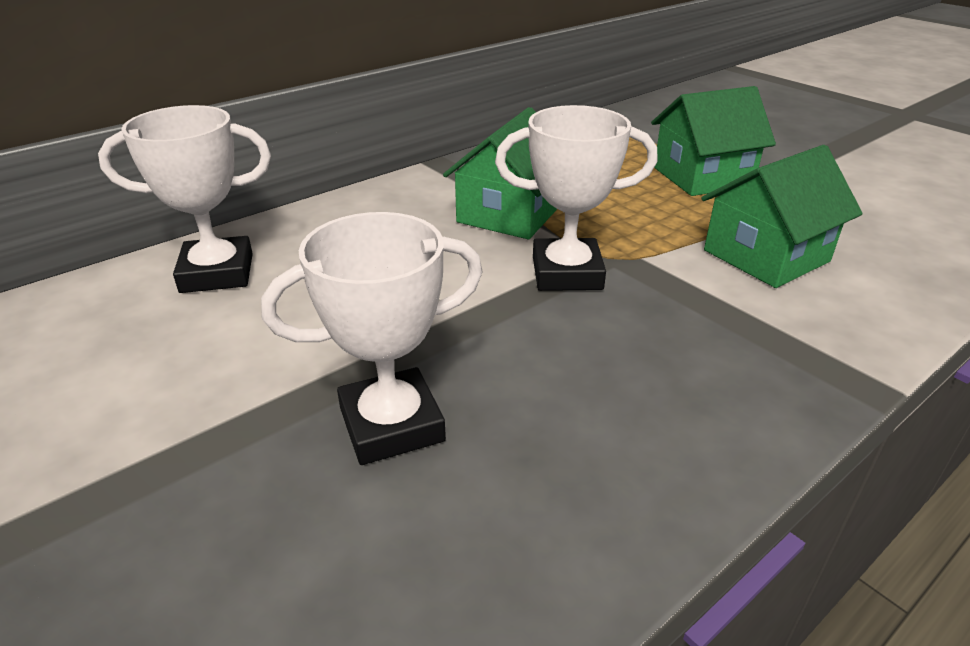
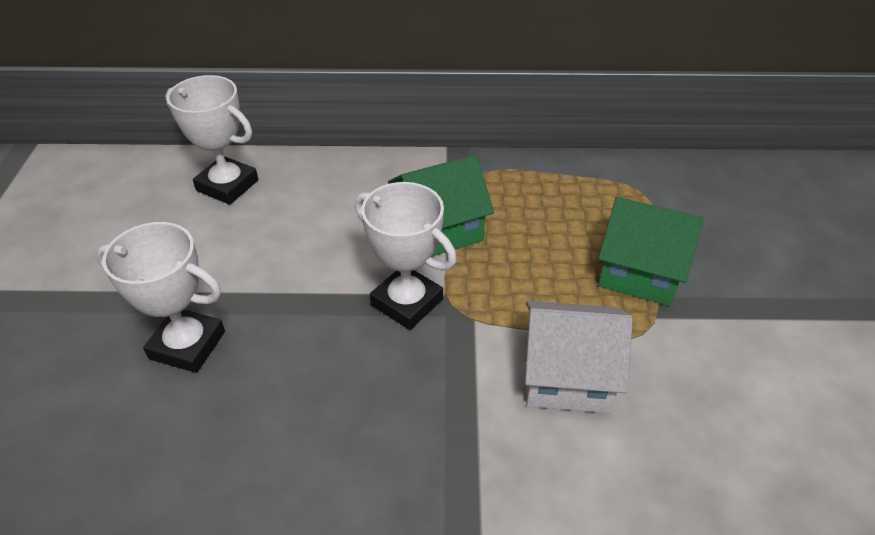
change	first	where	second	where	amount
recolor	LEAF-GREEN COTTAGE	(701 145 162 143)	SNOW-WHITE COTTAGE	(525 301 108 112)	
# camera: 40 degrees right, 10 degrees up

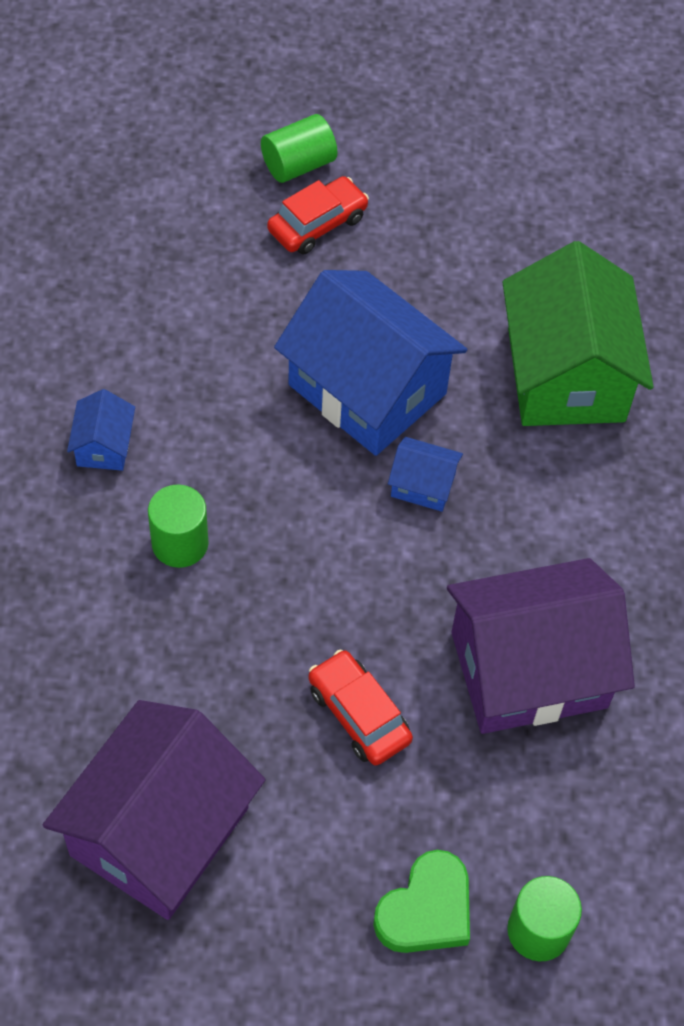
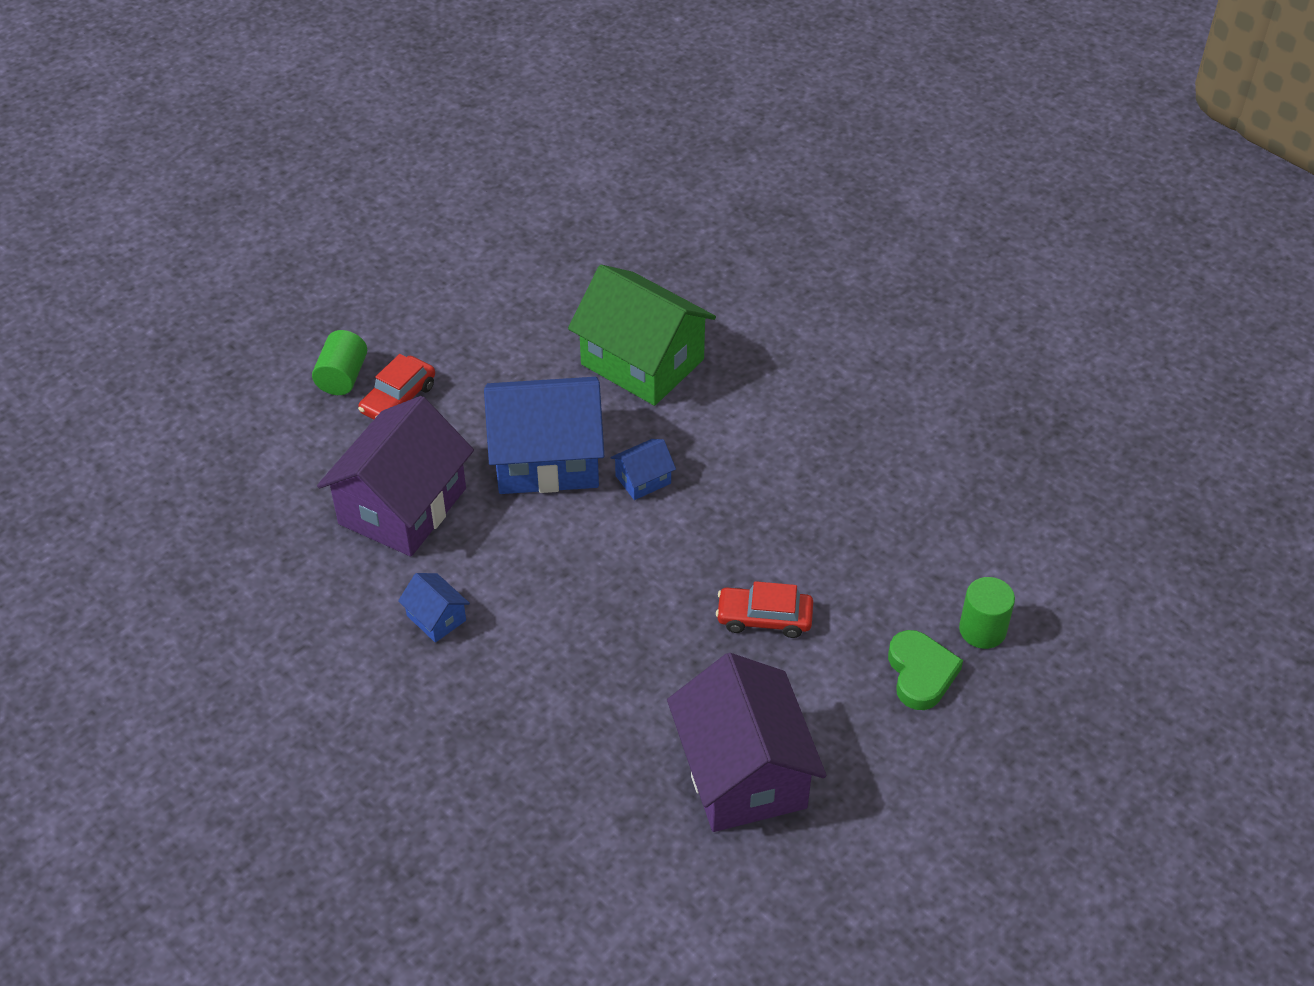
change	first	where	second	where	amount
delete	LEAF-GREEN CYLINDER SHAPE	(148 485 61 83)			
move	ROYAL PURPLE COTTAGE	(447 558 188 176)		(317 396 157 160)	
rotate	RED TOY CAR	(267 176 102 78)		(358 354 77 66)	150 degrees counterclockwise
# camera: 45 degrees left, 10 degrees down

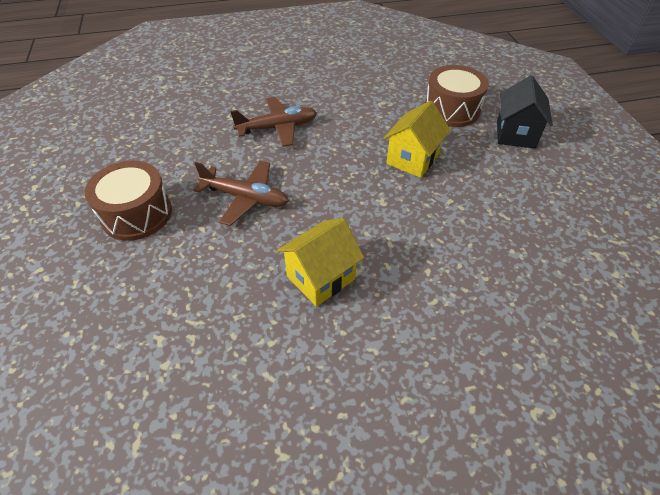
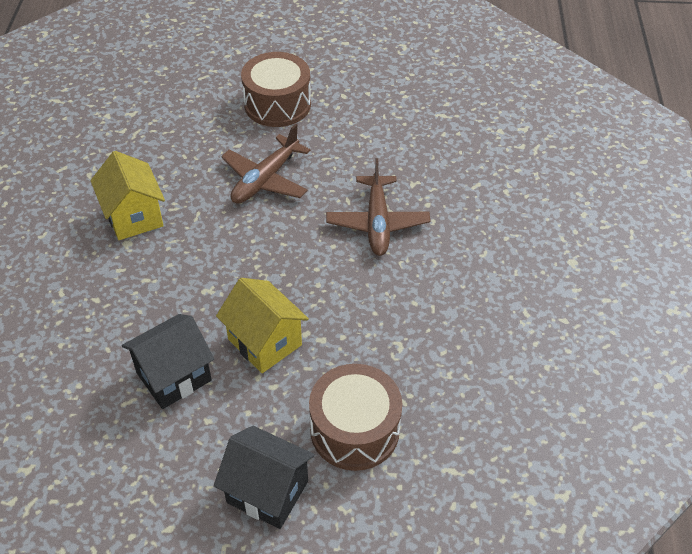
change	first	where	second	where	amount
insert			JET-BLACK COTTAGE	(122 314 92 95)	
# camera: 105 degrees right, 0 degrees up

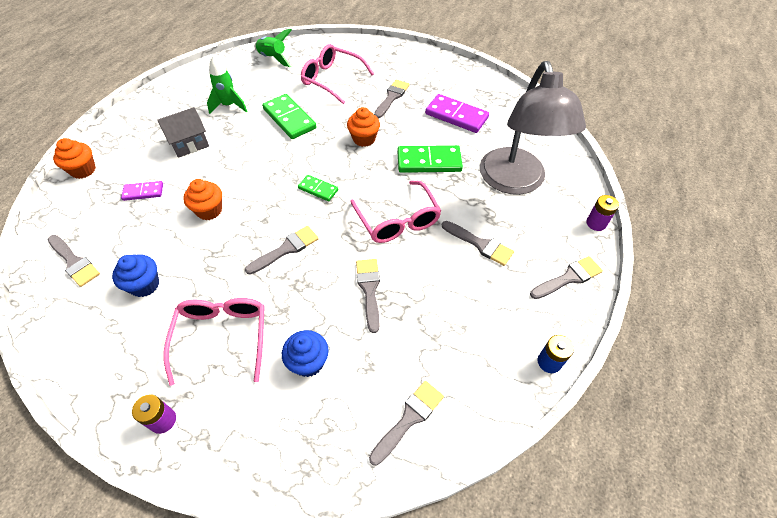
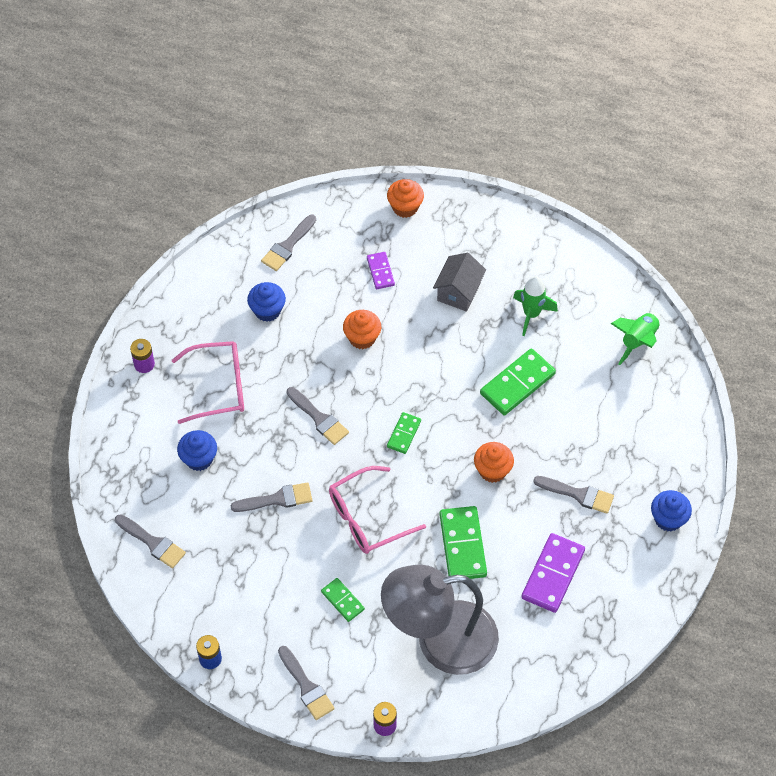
change	first	where	second	where	amount
delete	ROSY EYEGLASSES	(301 44 73 60)			
insert			BLUE MUFFIN	(651 490 41 41)	
replace	GRAY PAINTBRUSH	(442 221 72 45)	LEAF-GREEN DOMINO TILE	(321 578 44 44)	
rotate	GRAY COTTAGE	(157 107 52 51)		(433 253 53 59)	60 degrees clockwise
# camera: 85 degrees right, 5 degrees up

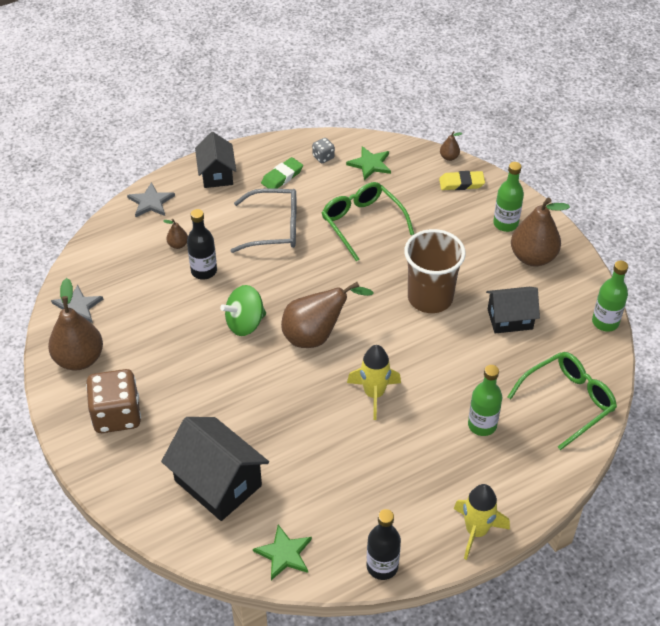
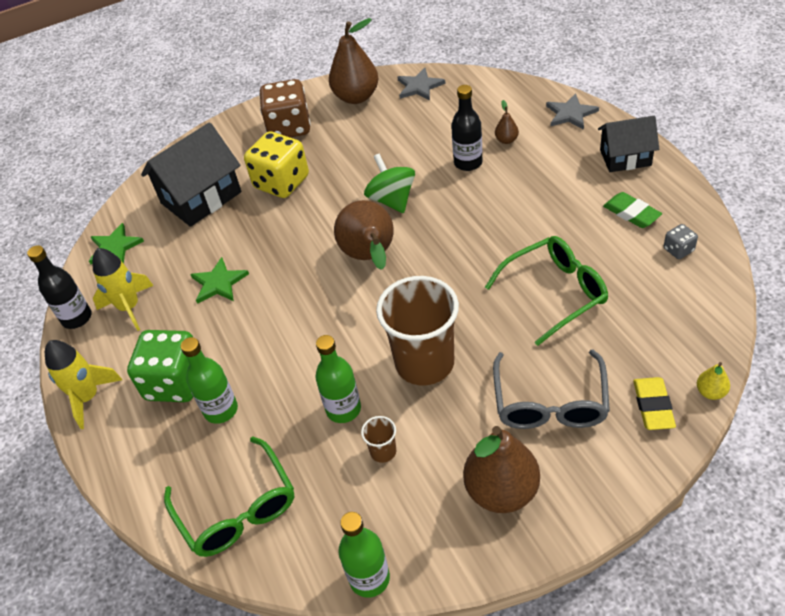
change	first	where	second	where	amount
insert			LEAF-GREEN GAME DIE	(127 330 66 72)	
insert			BRIGHT YELLOW GAME DIE	(244 131 65 67)	
move	GRAY EYEGLASSES	(230 188 66 65)		(493 350 117 79)	
move	LEAF-GREEN STAR	(346 146 45 34)		(190 257 59 47)	
move	BRIGHT YELLOW TOY ROCKET	(347 345 54 75)		(93 248 60 83)	
move	LEAF-GREEN FLASK	(493 162 31 70)		(315 335 46 88)	
replace	JET-BLACK COTTAGE	(486 287 54 46)	RUSSET TUMBLER	(361 416 35 47)	
recolor	RUSSET TOY PEAR	(440 131 23 30)	BRIGHT YELLOW TOY PEAR	(697 362 33 38)	
# camera: 100 degrees right, 0 degrees up

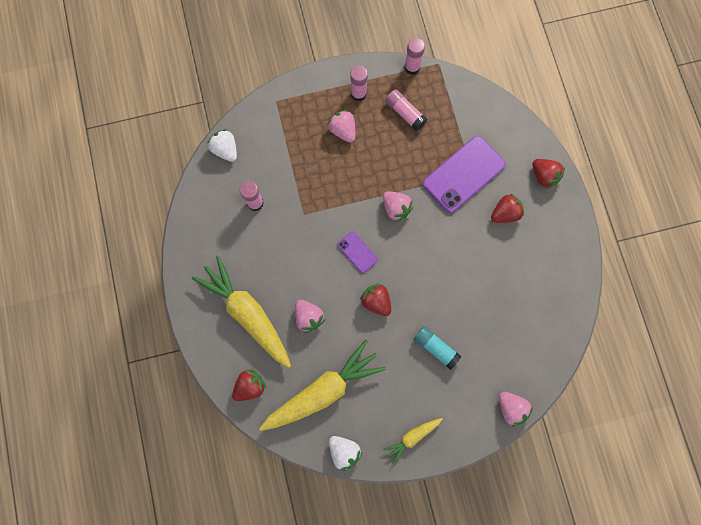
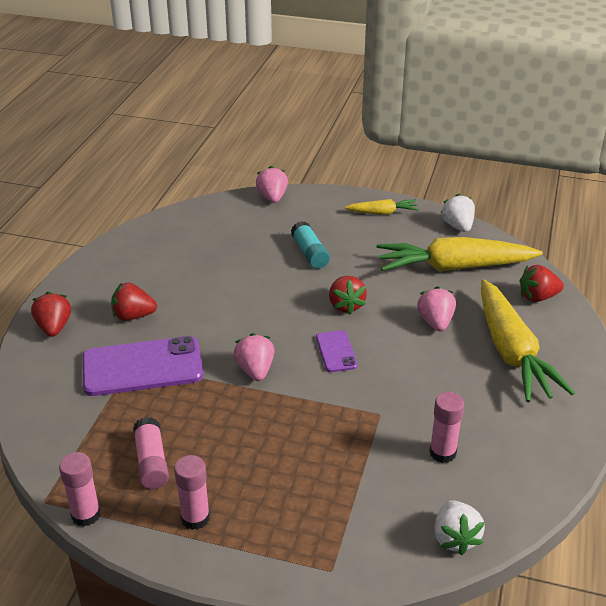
change	first	where	second	where	amount
delete	ROSY TOY STRAWBERRY	(327 110 28 33)			
# camera: 150 degrees left, 40 degrees down

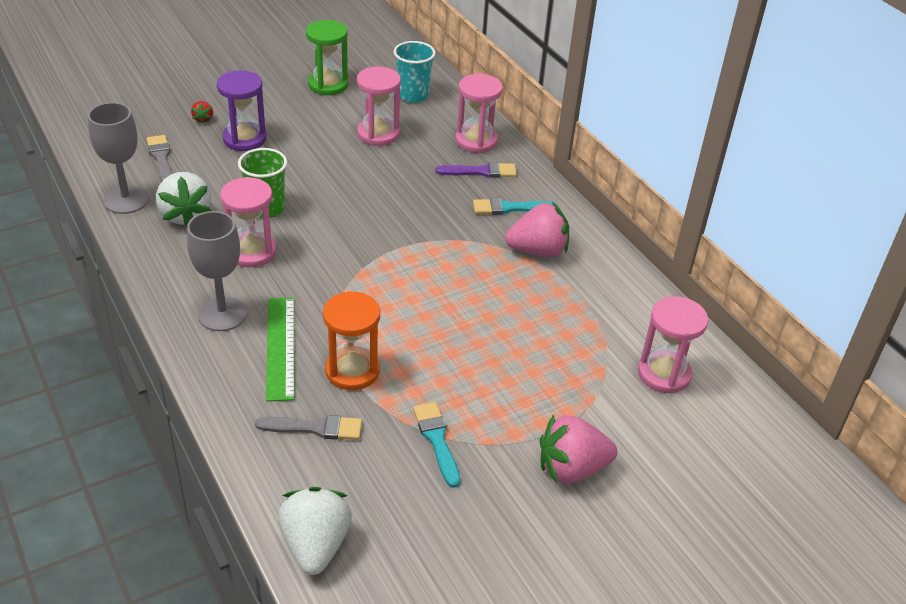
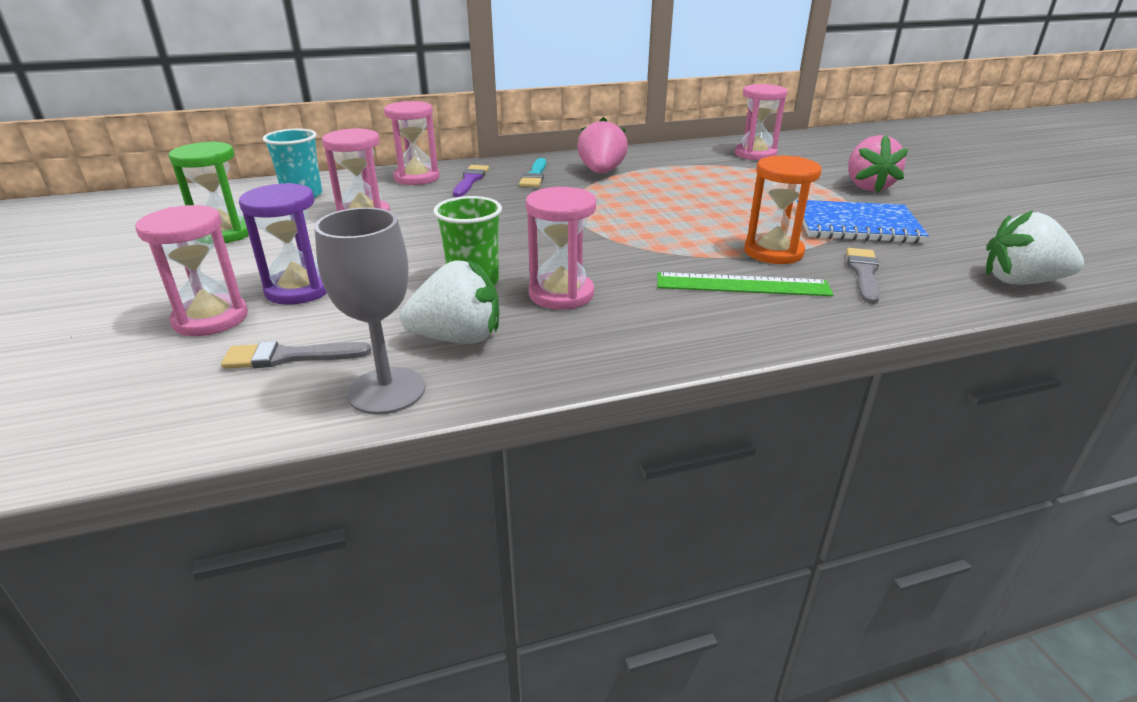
change	first	where	second	where	amount
delete	GRAY WINE GLASS	(187 211 60 120)			
replace	RED TOY STRAWBERRY	(191 101 22 23)	ROSY SANDGLASS	(135 205 113 131)	
replace	AQUA PAINTBRUSH	(413 402 47 86)	BLUE EXERCISE BOOK	(796 200 133 43)	
# camera: 75 degrees left, 10 degrees down

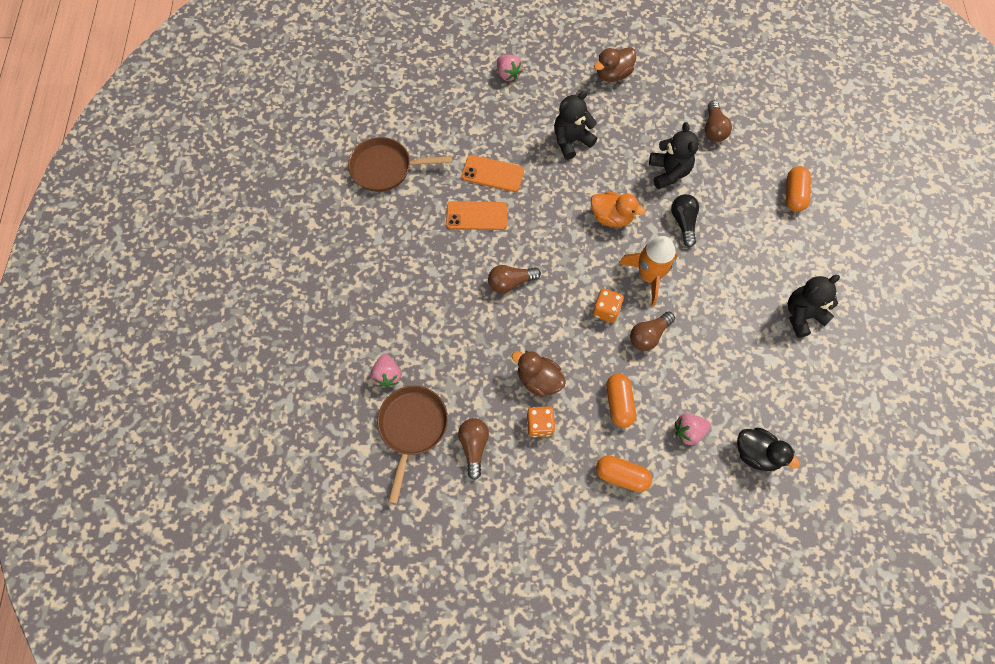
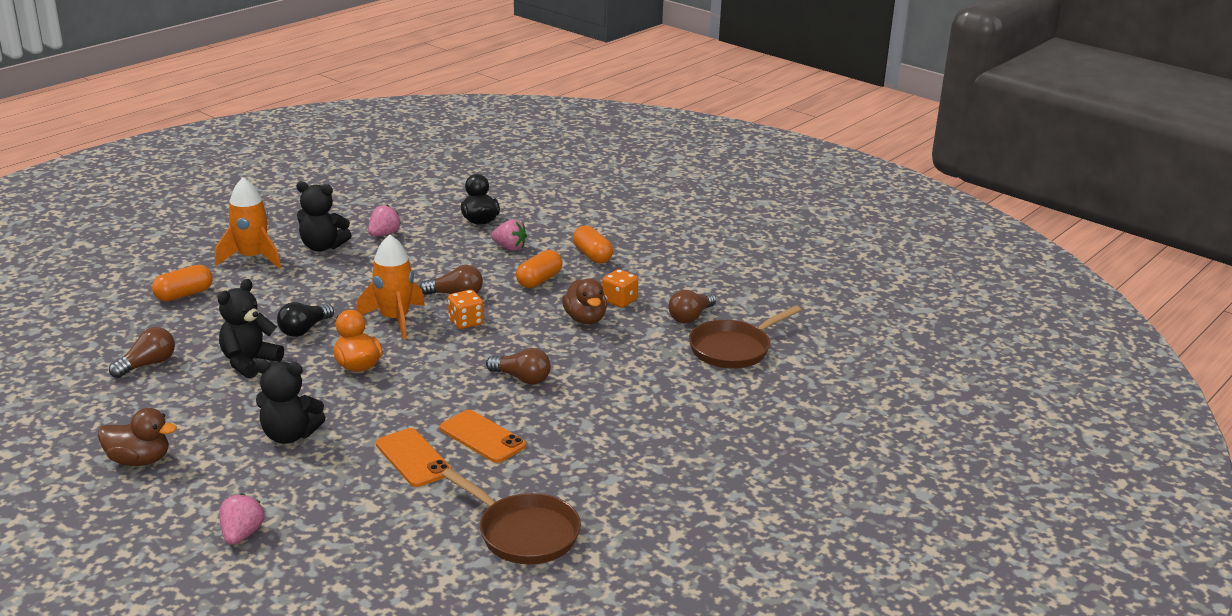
change	first	where	second	where	amount
insert			ORANGE TOY ROCKET	(215 177 66 92)	
move	ROSY TOY STRAWBERRY	(370 354 31 34)		(368 205 33 31)	
# camera: 140 degrees left, 40 degrees down

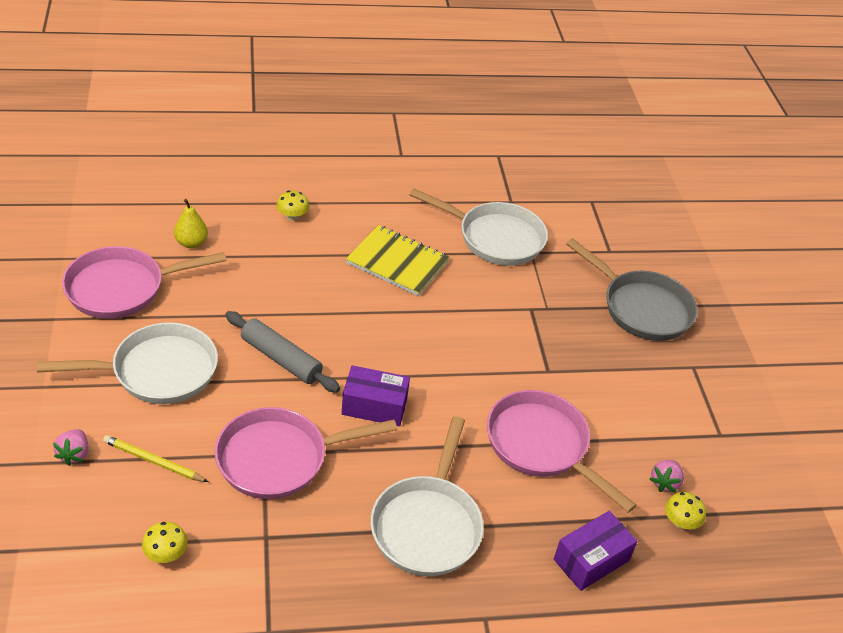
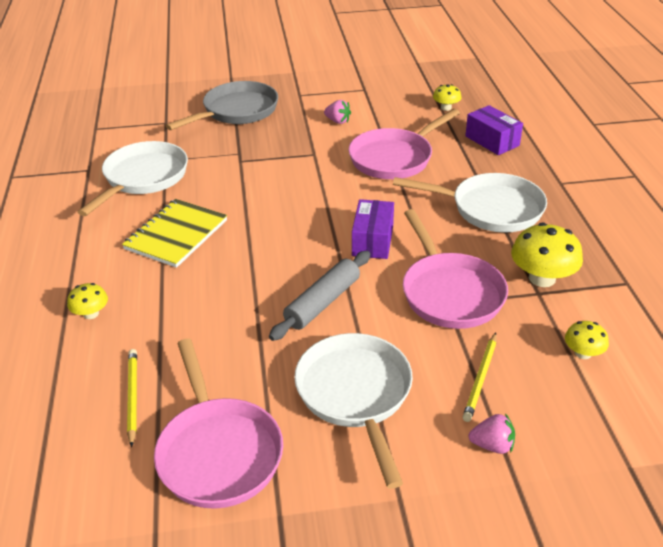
change	first	where	second	where	amount
insert			BRIGHT YELLOW FUNGUS	(511 222 72 65)	
move	ROSY TOY STRAWBERRY	(650 460 34 33)		(324 100 27 24)	
replace	BRIGHT YELLOW TOY PEAR	(174 199 34 49)	BRIGHT YELLOW LEAD PENCIL	(127 349 10 98)	
# camera: 85 degrees left, 5 degrees down

